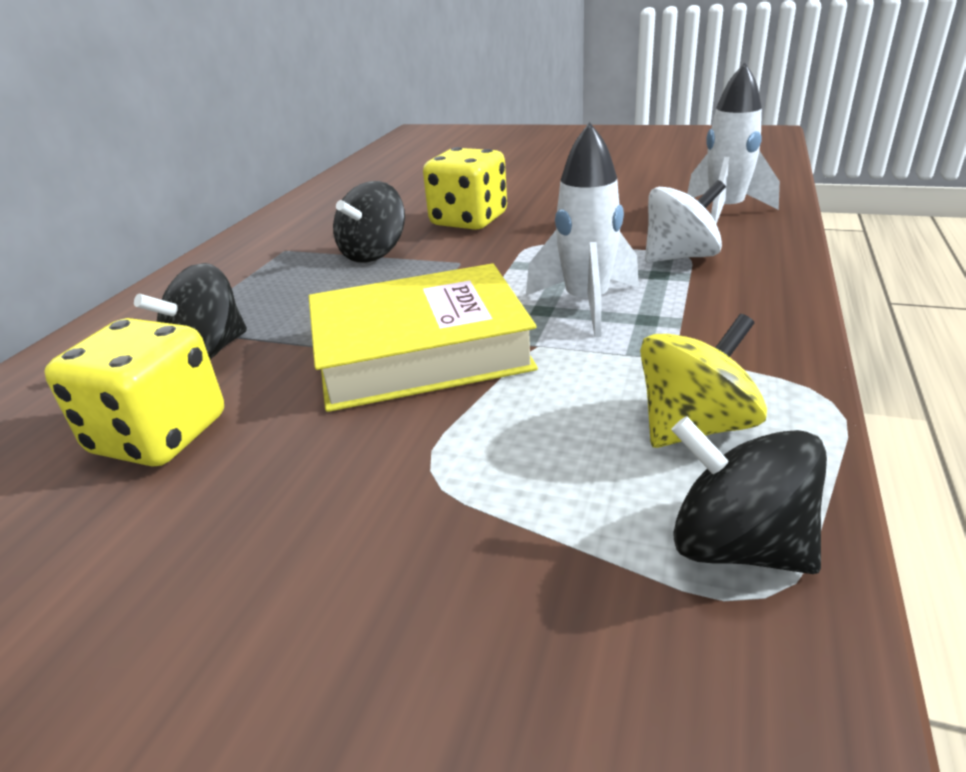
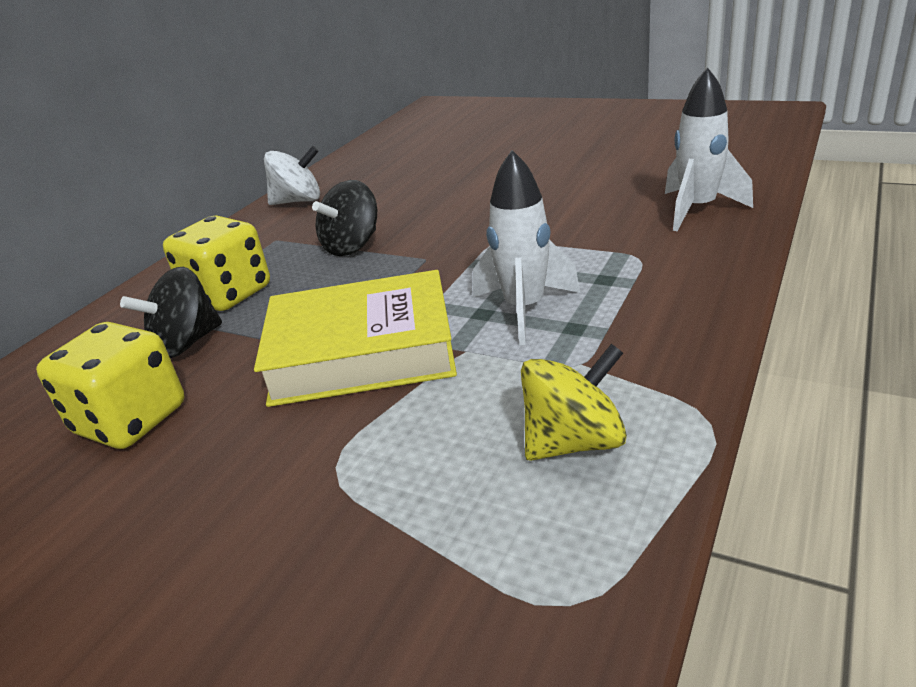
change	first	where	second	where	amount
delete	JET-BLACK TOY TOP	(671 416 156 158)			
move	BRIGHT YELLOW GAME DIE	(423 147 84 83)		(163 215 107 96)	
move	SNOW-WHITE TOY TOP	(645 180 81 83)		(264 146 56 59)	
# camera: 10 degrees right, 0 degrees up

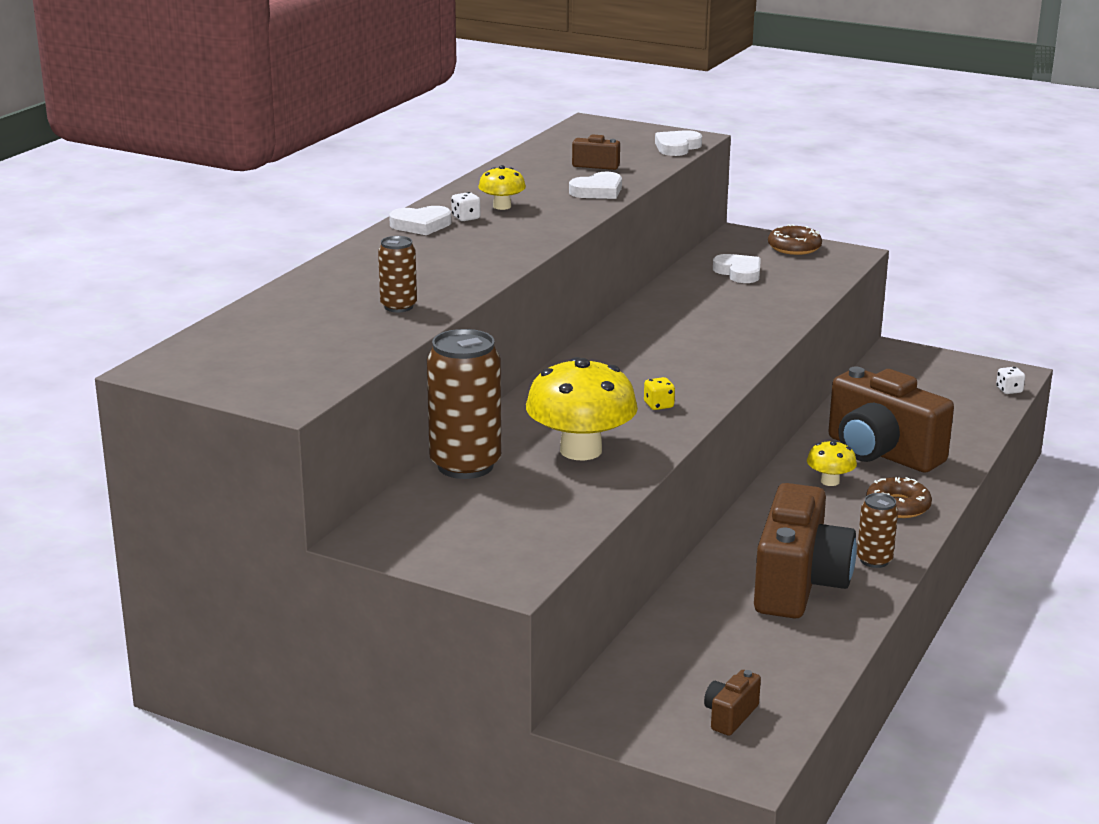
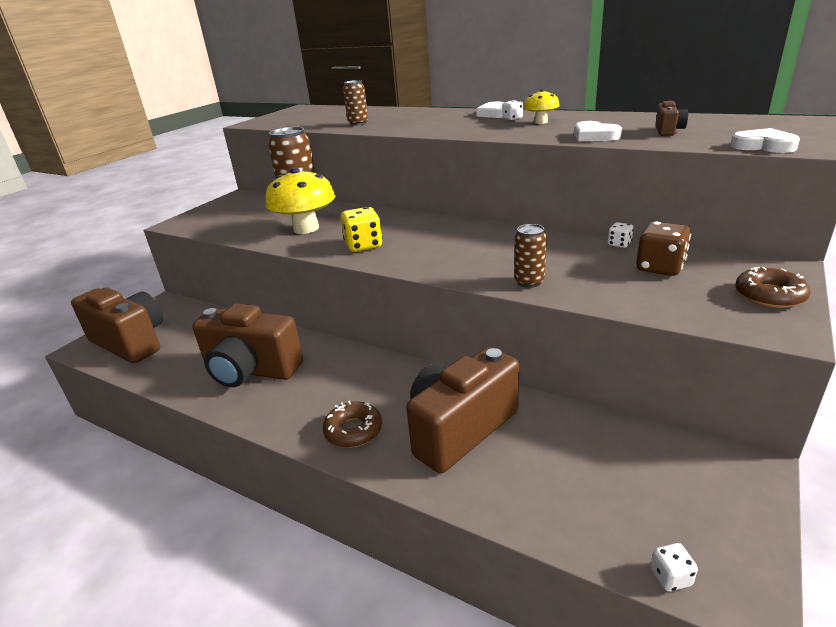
change	first	where	second	where	amount
delete	BRIGHT YELLOW FUNGUS	(807 440 50 46)			
insert			SNOW-WHITE GAME DIE	(608 222 26 26)	
move	RUSSET SODA CAN	(857 493 41 75)		(514 224 33 64)	
replace	SNOW-WHITE LOVE HEART	(713 254 48 29)	RUSSET GAME DIE	(636 222 55 54)	
resize	BRIGHT YELLOW GAME DIE	(644 377 31 33)		(341 207 42 45)	x1.90
resize	RUSSET PHOTO CAMERA	(704 670 57 66)		(71 287 92 76)	x2.39
# camera: 95 degrees right, 5 degrees up

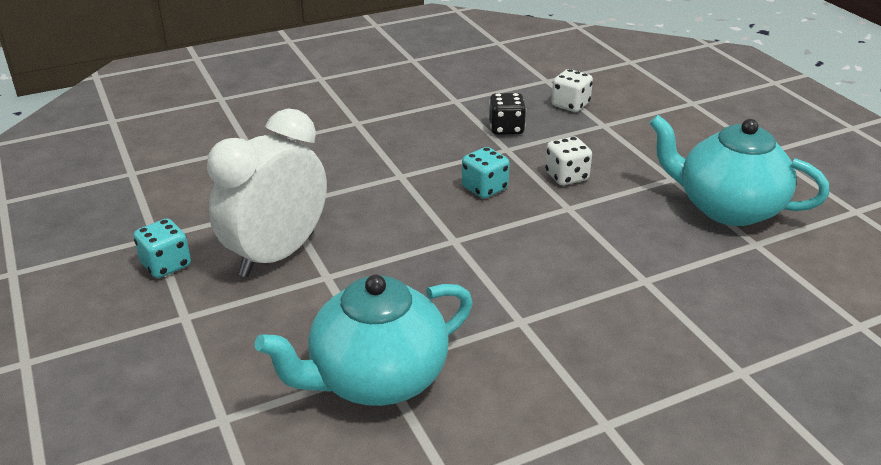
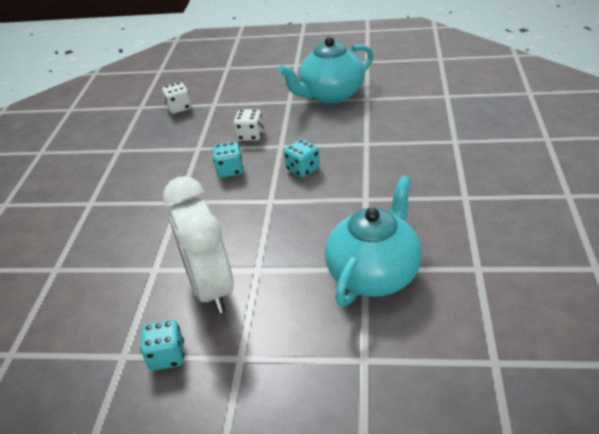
change	first	where	second	where	amount
delete	JET-BLACK GAME DIE	(489 93 37 42)			
insert			AQUA GAME DIE	(284 139 36 38)	
rotate	AQUA CHINA TEAPOT	(255 275 218 131)		(325 176 97 130)	150 degrees counterclockwise
# camera: 55 degrees left, 5 degrees up

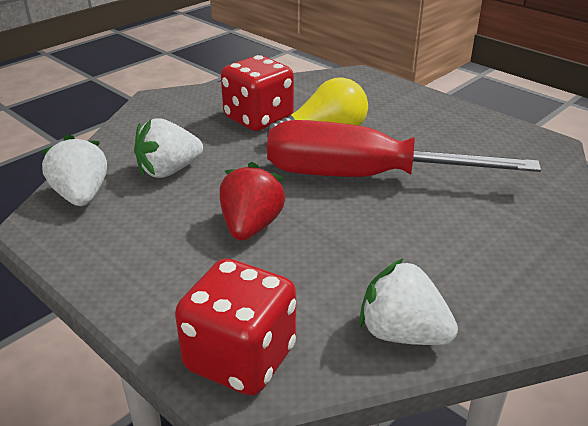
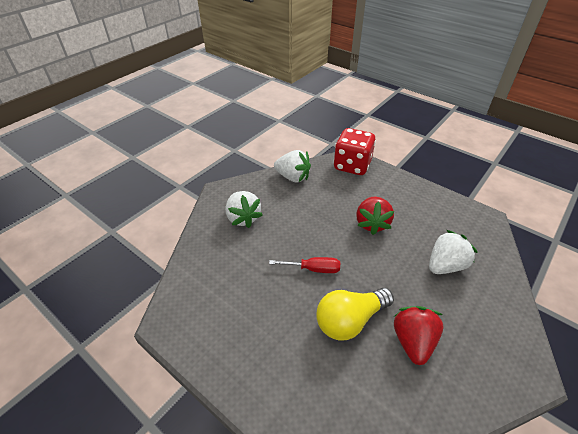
change	first	where	second	where	amount
move	SNOW-WHITE TOY STRAWBERRY	(41 134 66 72)		(226 191 37 37)	
replace	RED GAME DIE	(221 55 73 76)	RED TOY STRAWBERRY	(394 306 49 59)	
resize	RED FLAT SCREWDRIVER	(267 120 274 57)		(269 257 71 16)	x0.40
# camera: 175 degrees right, 10 degrees up

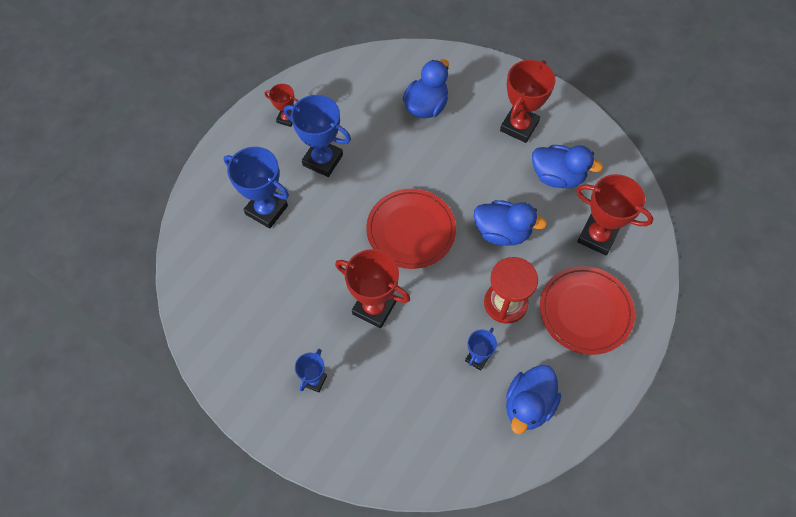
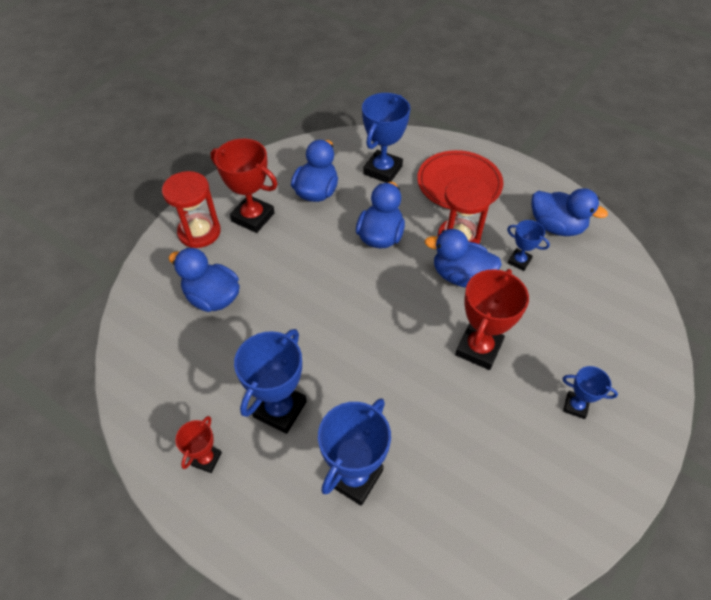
change	first	where	second	where	amount
delete	RED PLATE	(366 189 90 80)			
insert			RED SANDGLASS	(162 171 59 77)	
insert			BLUE RUBBER DUCK	(425 229 77 59)	
recolor	RED PRIZE CUP	(576 174 77 81)	BLUE PRIZE CUP	(362 93 49 90)	
# camera: 90 degrees left, 10 degrees down

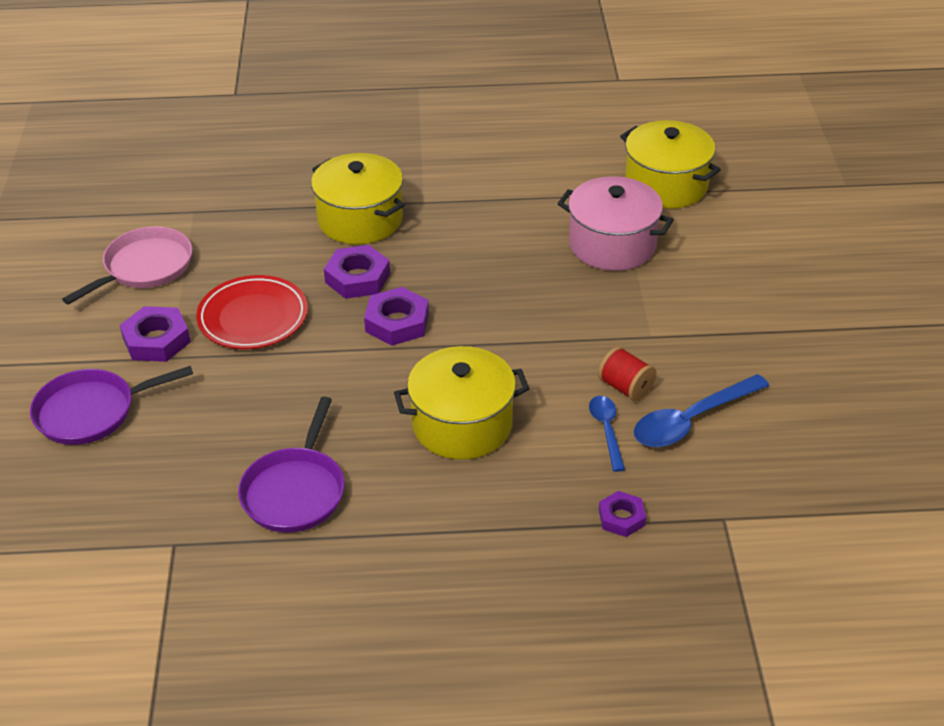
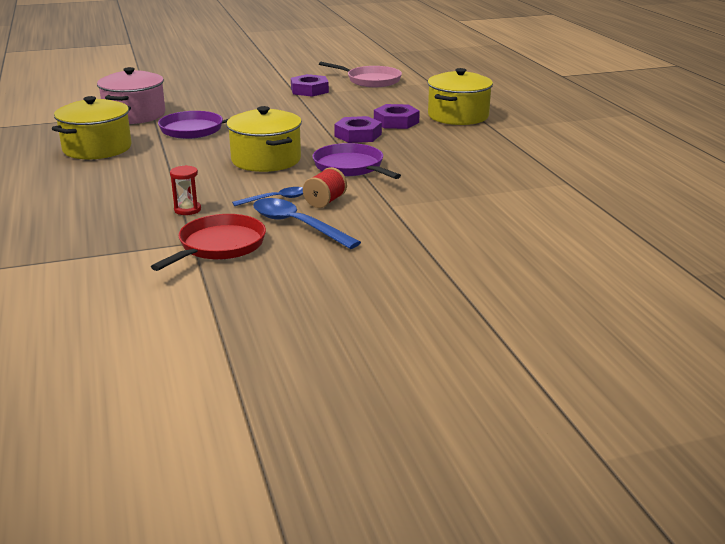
change	first	where	second	where	amount
delete	RED PLATE	(196 275 112 74)			
insert			RED PAN	(151 214 115 57)	
move	ROYAL PURPLE PAN	(30 366 163 79)		(312 143 89 36)	
move	ROSY COOKING POT	(557 176 117 95)		(97 67 68 57)	
move	BRIGHT YELLOW COOKING POT	(620 120 101 89)		(52 96 80 63)	
replace	ROYAL PURPLE NUT	(599 491 47 46)	RED SANDGLASS	(170 165 31 50)	
# camera: 75 degrees right, 15 degrees down

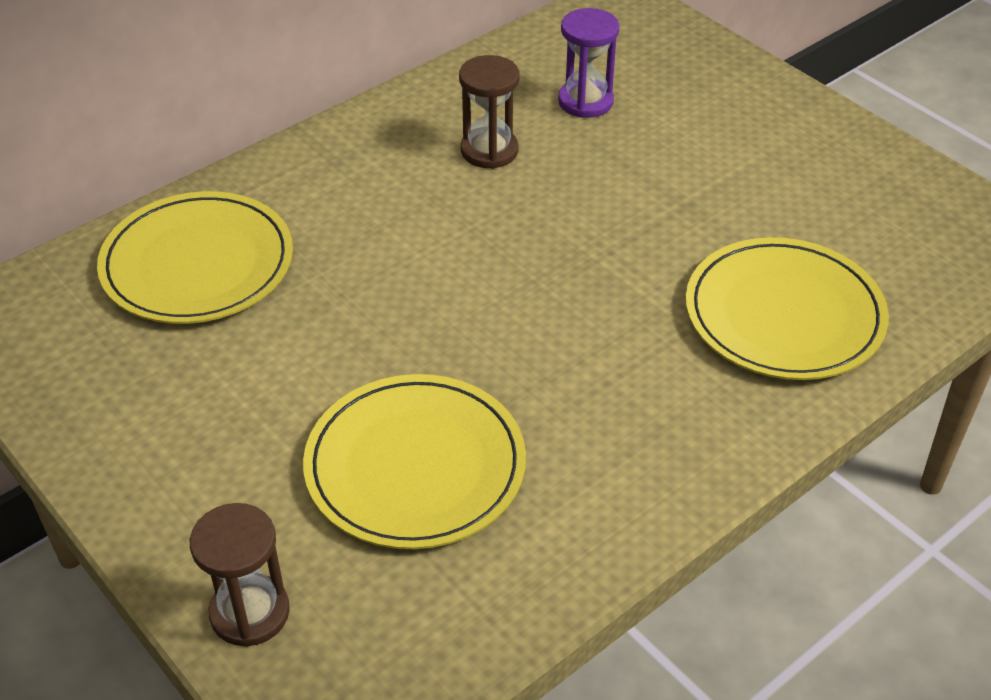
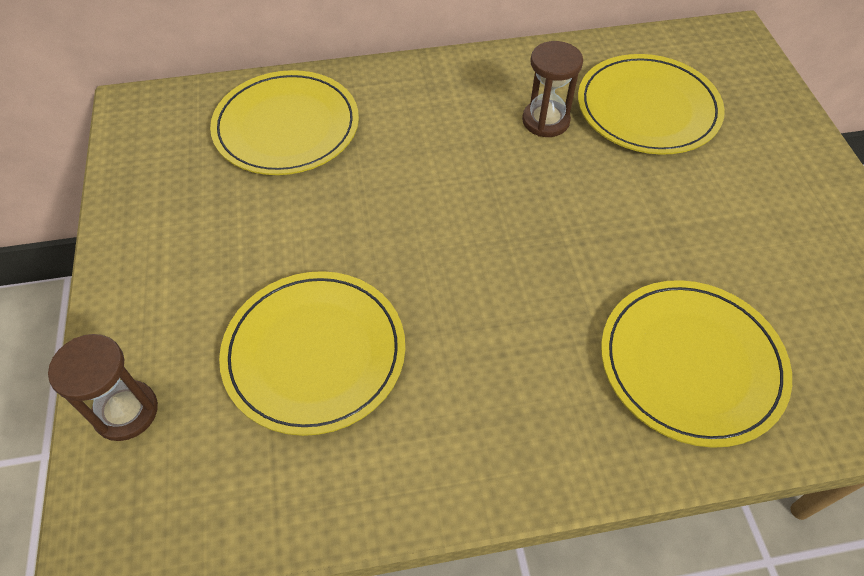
change	first	where	second	where	amount
replace	ROYAL PURPLE SANDGLASS	(558 8 61 110)	BRIGHT YELLOW PLATE	(578 54 147 101)	
# camera: 30 degrees right, 10 degrees up

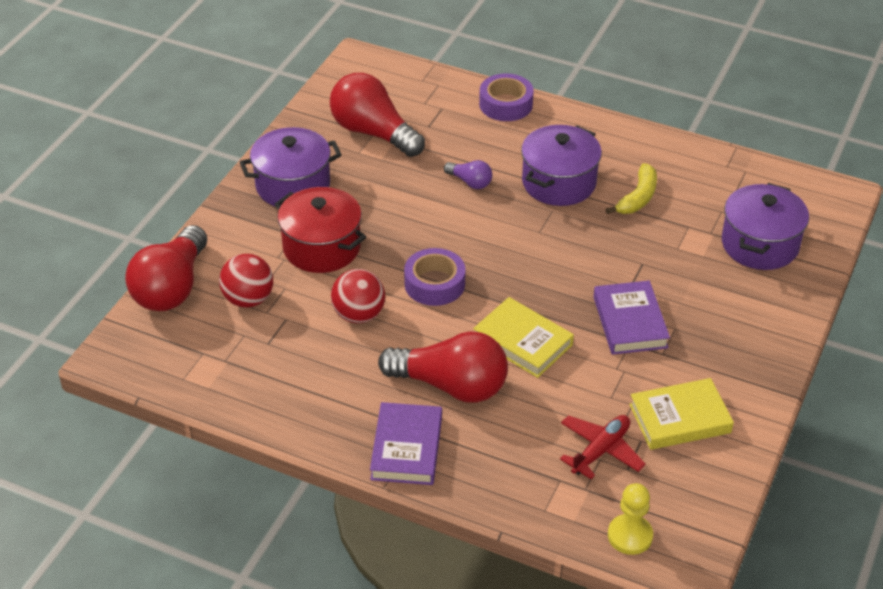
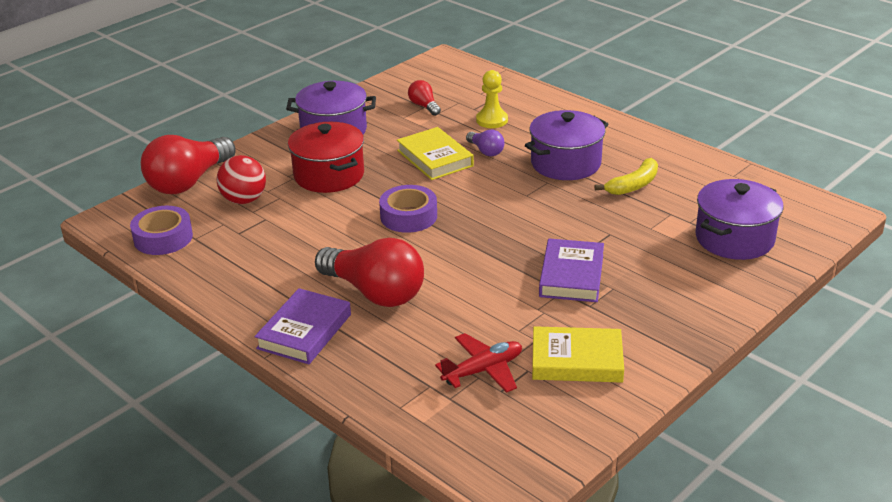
change	first	where	second	where	amount
delete	RED BALL	(331 269 54 54)			
move	BRIGHT YELLOW HARDCOVER	(473 297 101 81)		(397 127 77 53)	
move	ROYAL PURPLE TAPE	(479 73 55 48)		(130 206 63 49)	
move	BRIGHT YELLOW CHESS PAWN	(608 483 45 72)		(476 70 32 58)	
resize	RED LIGHT BULB	(330 73 95 84)		(408 80 33 36)	x0.47
# camera: 20 degrees right, 10 degrees down

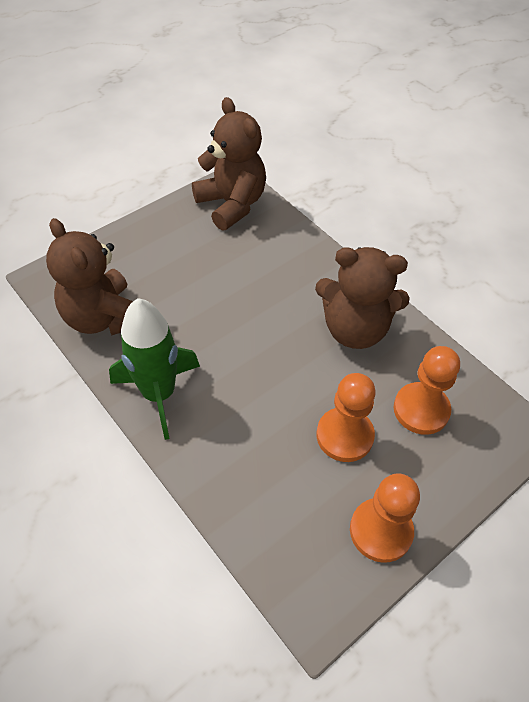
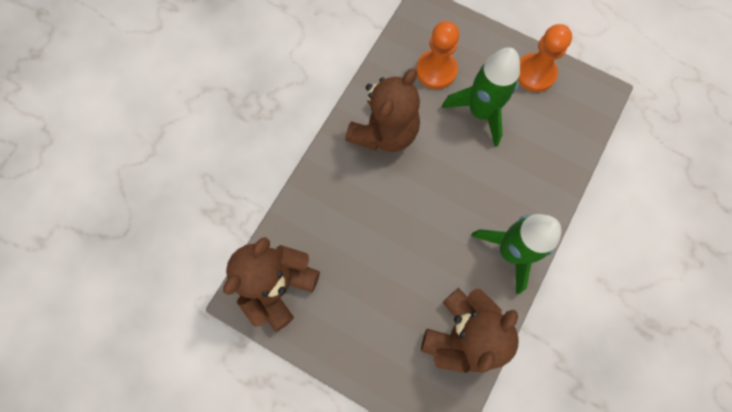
change	first	where	second	where	amount
replace	ORANGE CHESS PAWN	(317 373 59 89)	LEAF-GREEN TOY ROCKET	(442 47 78 100)	
rotate	RUSSET STUFFED BEAR	(315 247 95 102)		(345 68 75 84)	45 degrees clockwise
# camera: 110 degrees left, 20 degrees up

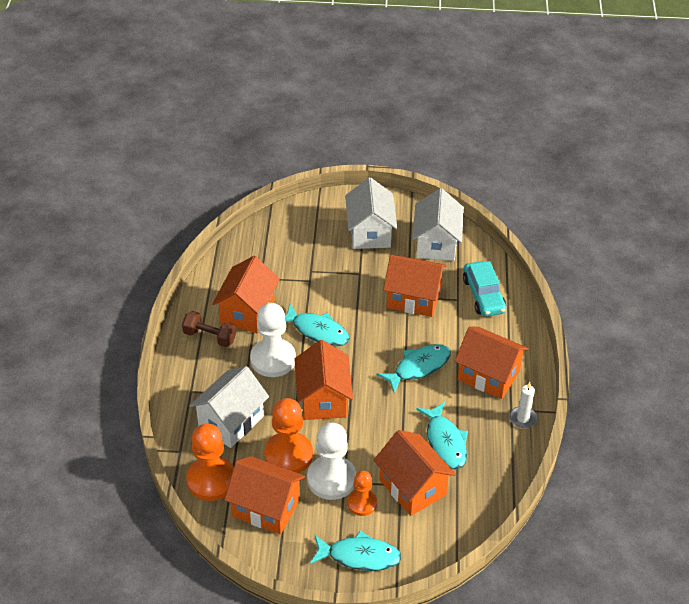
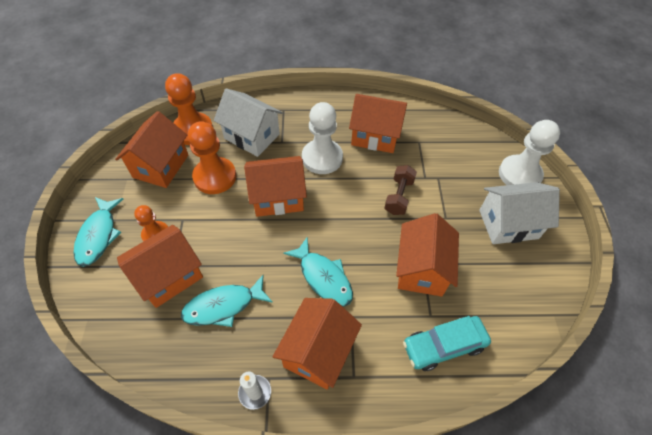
change	first	where	second	where	amount
delete	AQUA TOY FISH	(285 304 65 42)			
delete	SNOW-WHITE COTTAGE	(412 188 52 73)			
move	RUSSET FREE WEIGHT	(182 311 54 36)		(384 165 33 50)	
move	SNOW-WHITE CHESS PAWN	(307 423 49 77)		(499 120 61 65)	
# camera: 85 degrees right, 10 degrees up

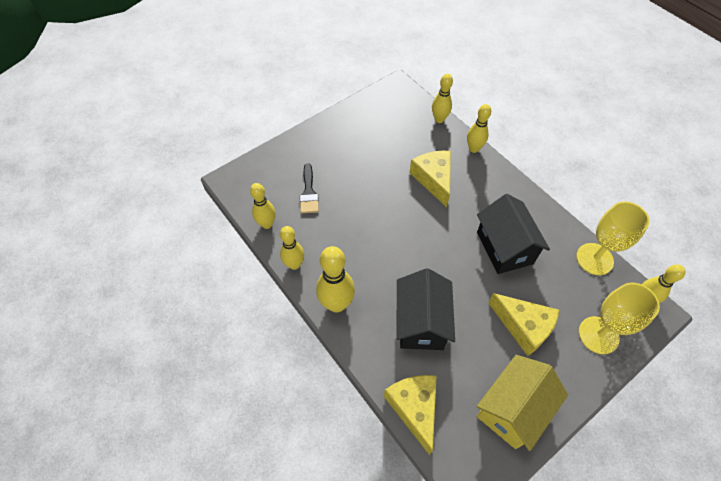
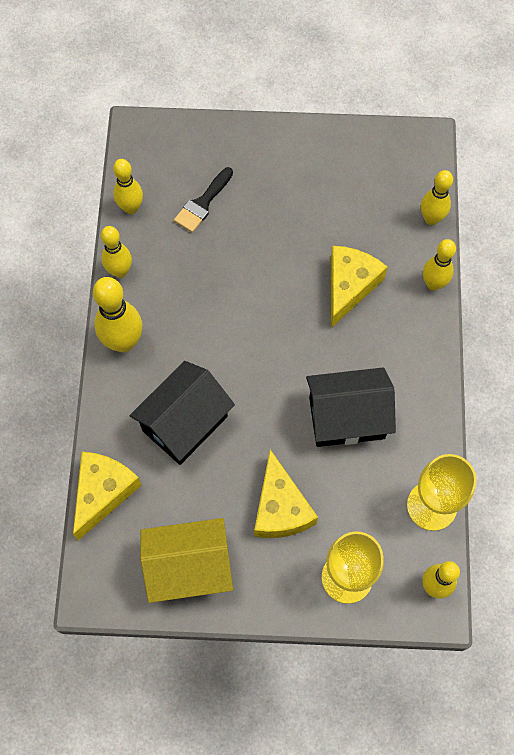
change	first	where	second	where	amount
rotate	JET-BLACK COTTAGE	(477 194 73 80)		(306 367 90 80)	60 degrees clockwise
# camera: 40 degrees right, 10 degrees up

